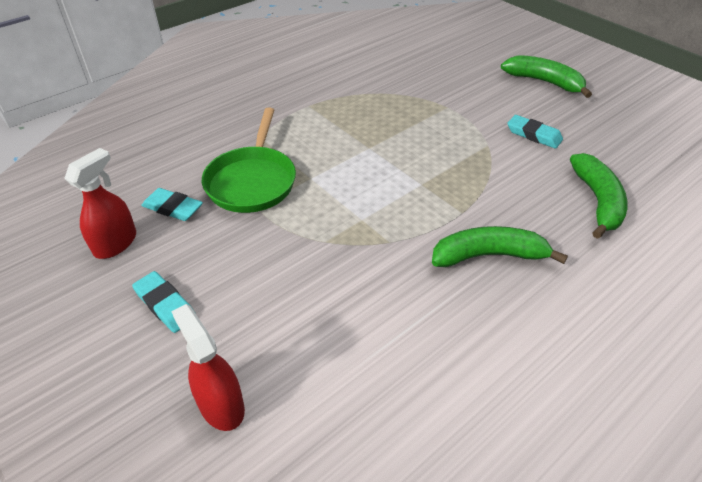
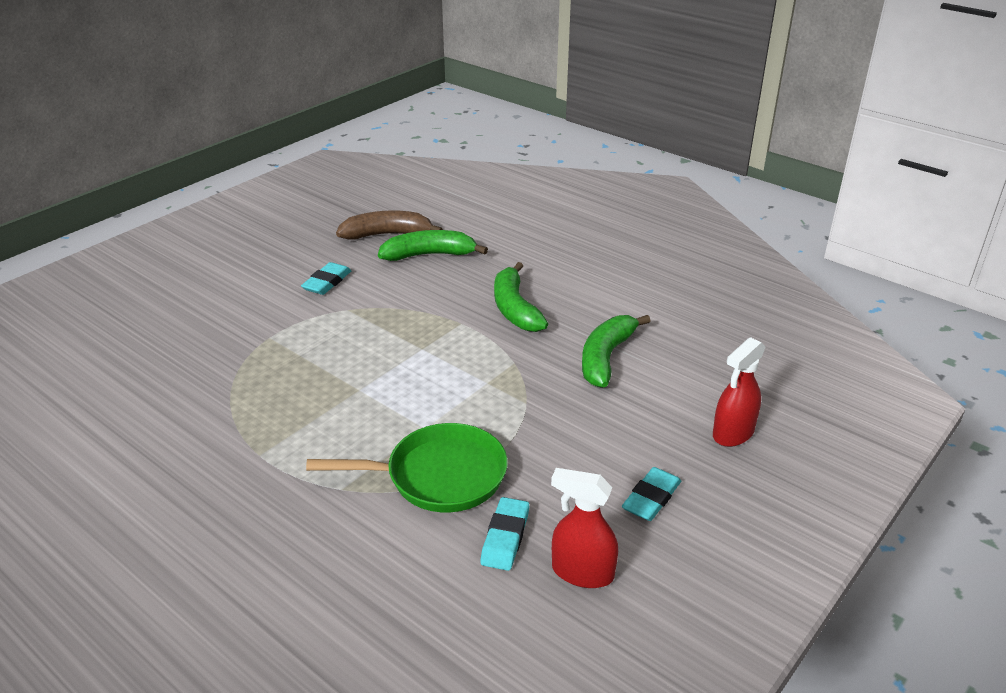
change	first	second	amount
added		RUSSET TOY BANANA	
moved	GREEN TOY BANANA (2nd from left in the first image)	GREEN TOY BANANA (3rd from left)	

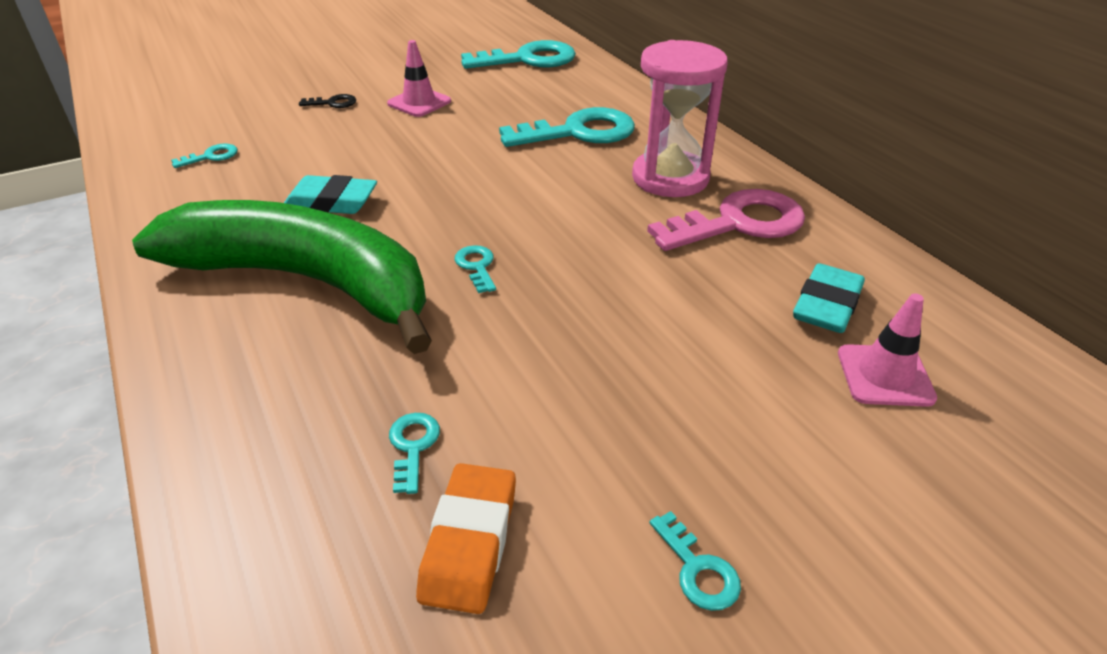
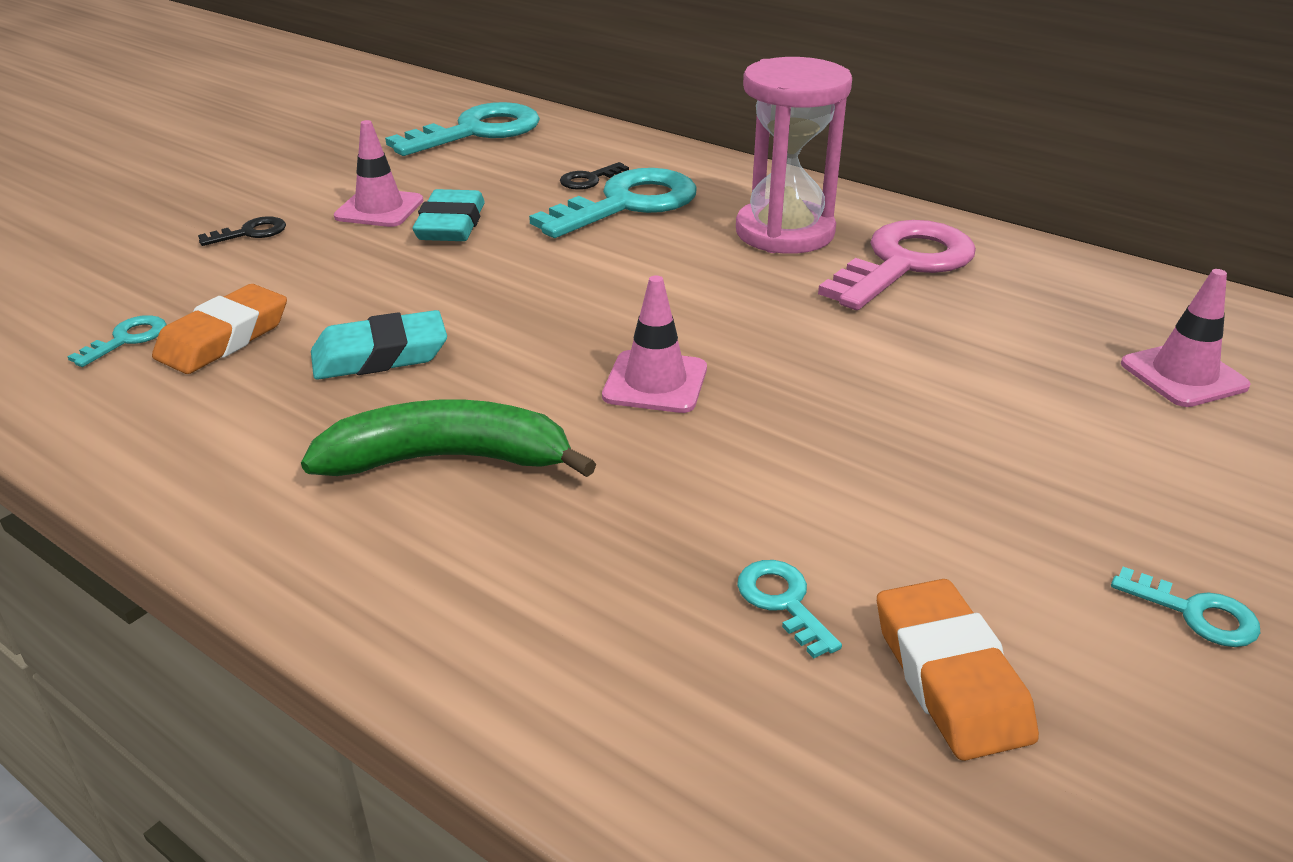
change	first	second	amount
added		ORANGE-COLOURED ERASER (1st from left)	
added		EBONY KEY (2nd from left)	
moved	TEAL ERASER (2nd from left)		
replaced	TEAL KEY (3rd from left)	ROSE-PINK ROAD CONE (2nd from left)	
resized	GREEN TOY BANANA		x0.55

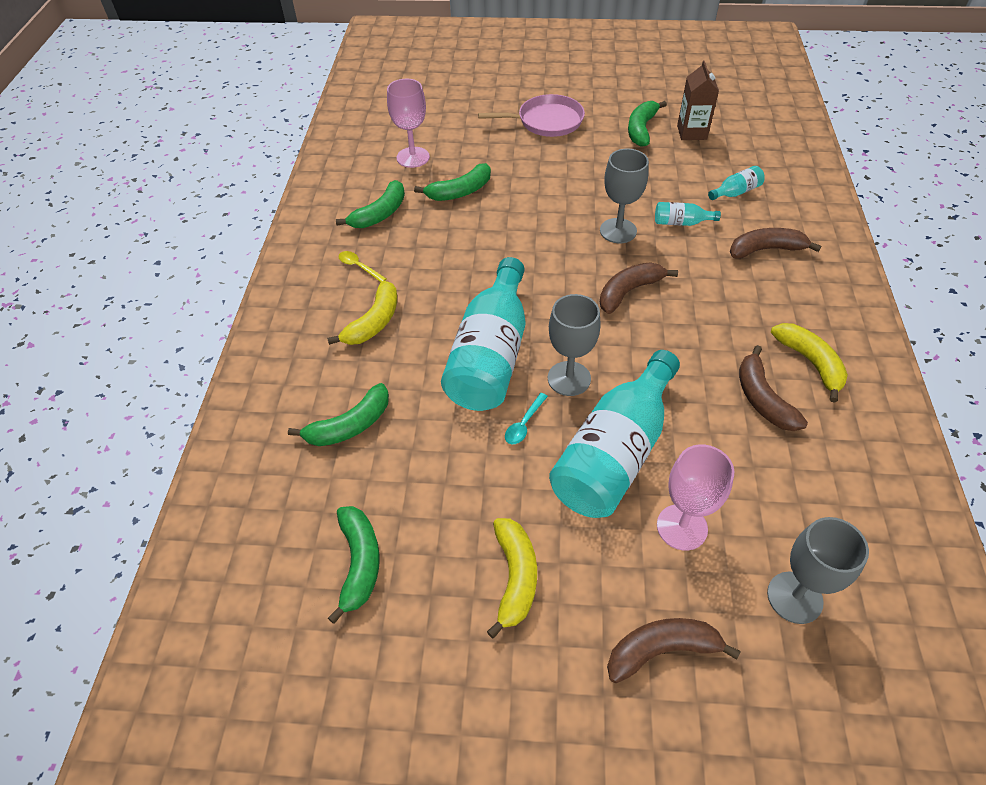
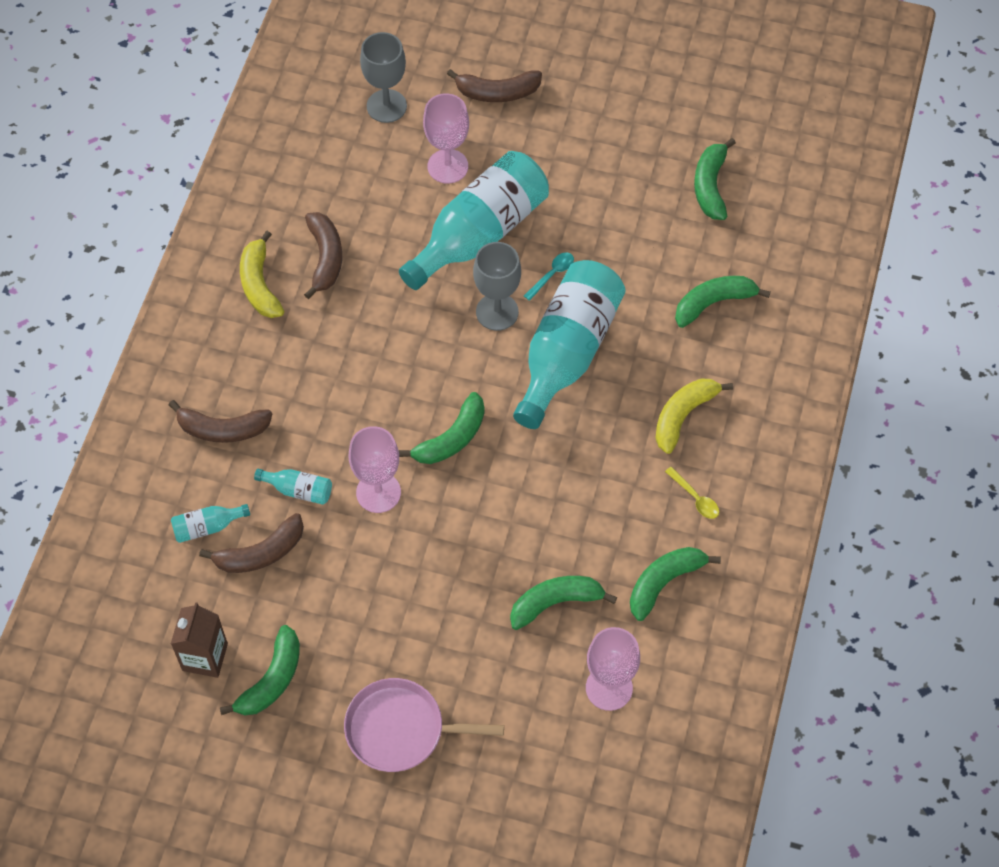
change	first	second	amount
removed	YELLOW TOY BANANA (2nd from left)		
added		GREEN TOY BANANA (2nd from left)	
moved	RUSSET TOY BANANA (1st from left in the first image)	RUSSET TOY BANANA (2nd from left)	
recoloured	GREY GOBLET (2nd from left)	ROSE-PINK GOBLET (1st from left)	

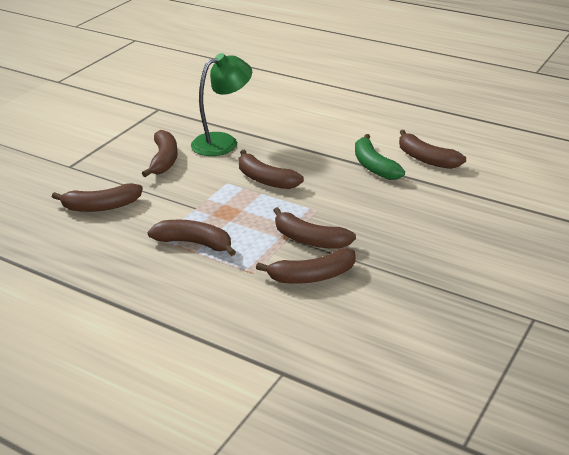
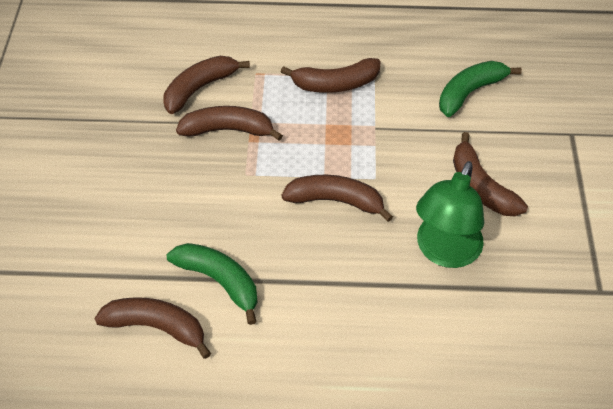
change	first	second	amount
recoloured	RUSSET TOY BANANA (1st from left)	GREEN TOY BANANA (2nd from left)	

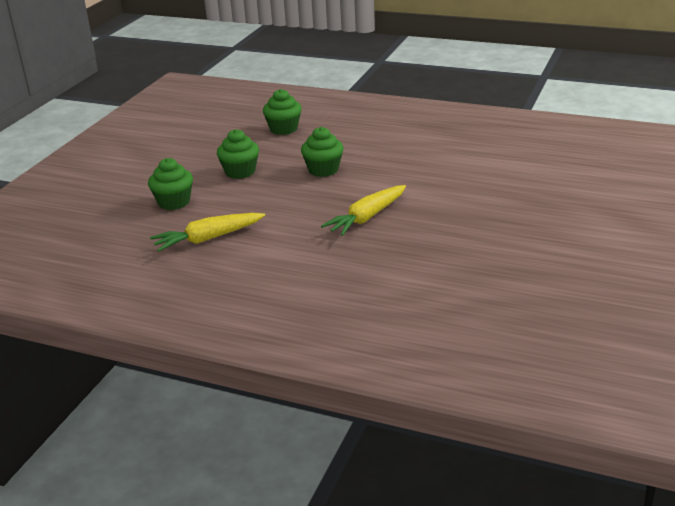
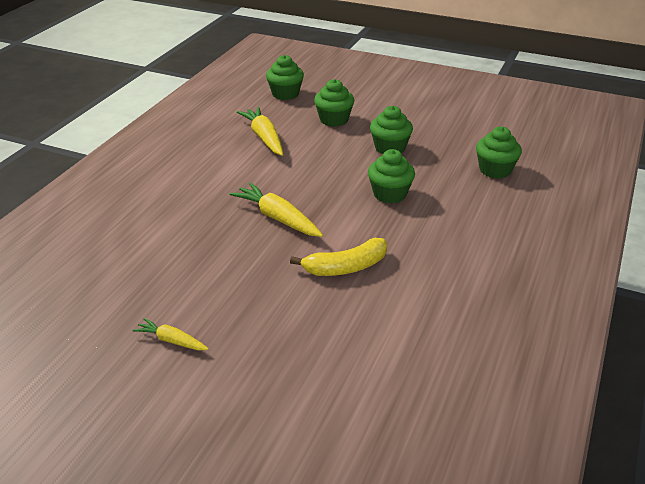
change	first	second	amount
added		YELLOW ROOT VEGETABLE (1st from left)	
added		GREEN FAIRY CAKE (1st from left)	
added		YELLOW TOY BANANA	

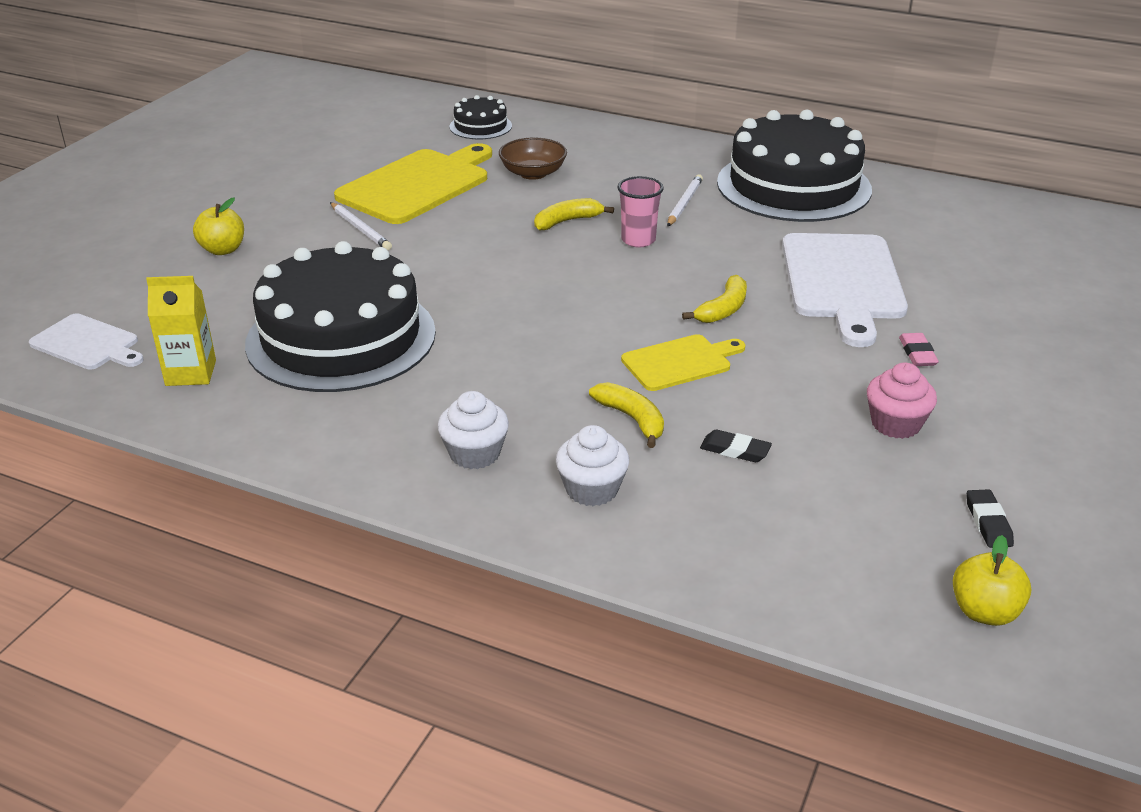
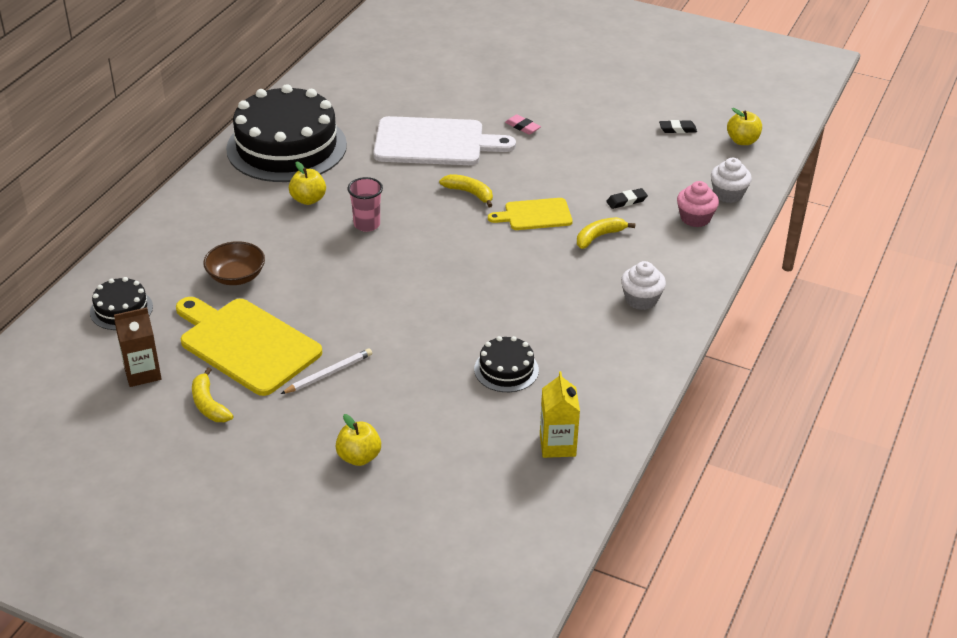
change	first	second	amount
removed	PURE WHITE CUTTING BOARD (1st from left)		
added		RUSSET MILK CARTON	
moved	YELLOW TOY BANANA (1st from left)		
moved	PURE WHITE FAIRY CAKE (2nd from left)		
moved	ROSE-PINK FAIRY CAKE		
replaced	PURE WHITE LEAD PENCIL (2nd from left)	YELLOW APPLE (1st from left)	
turned	YELLOW CUTTING BOARD (2nd from left)		75 degrees counterclockwise
turned	EBONY ERASER (1st from left)		45 degrees clockwise
turned	ROSE-PINK ERASER		45 degrees clockwise
resized	EBONY LAYER CAKE (1st from left in the first image)	EBONY LAYER CAKE (3rd from left)	x0.45

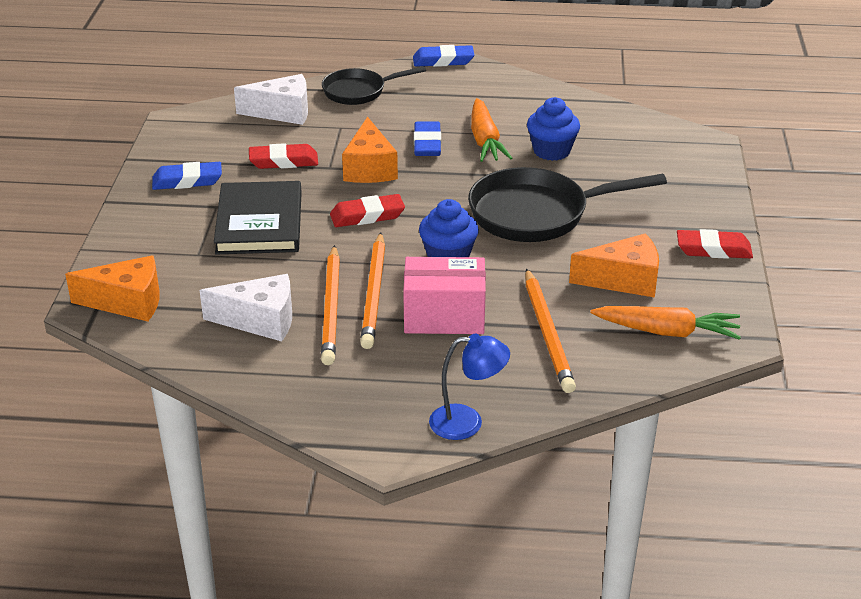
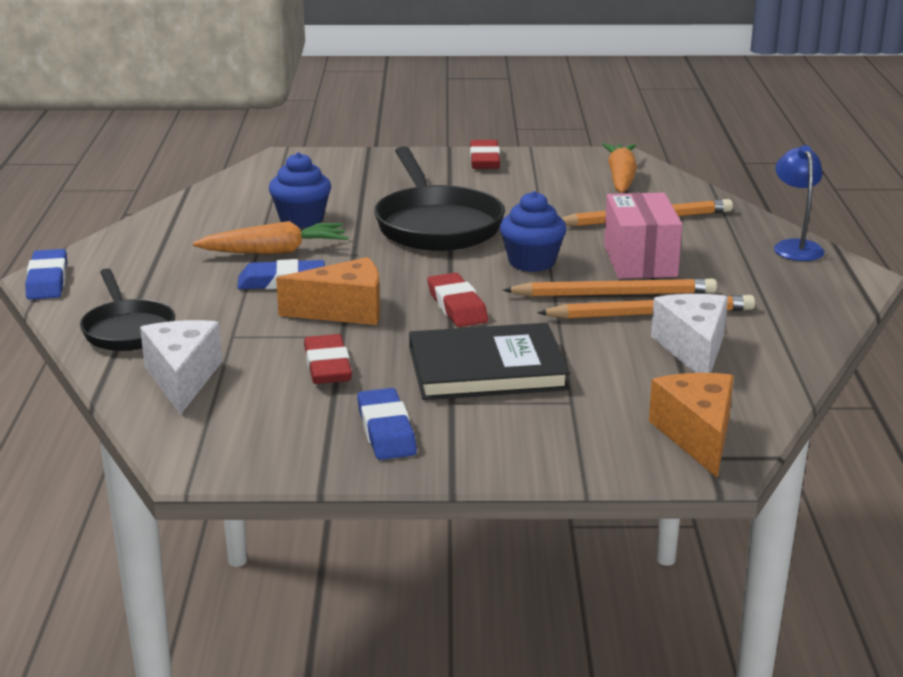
change	first	second	amount
removed	ORANGE-COLOURED PIECE OF CHEESE (3rd from left)		

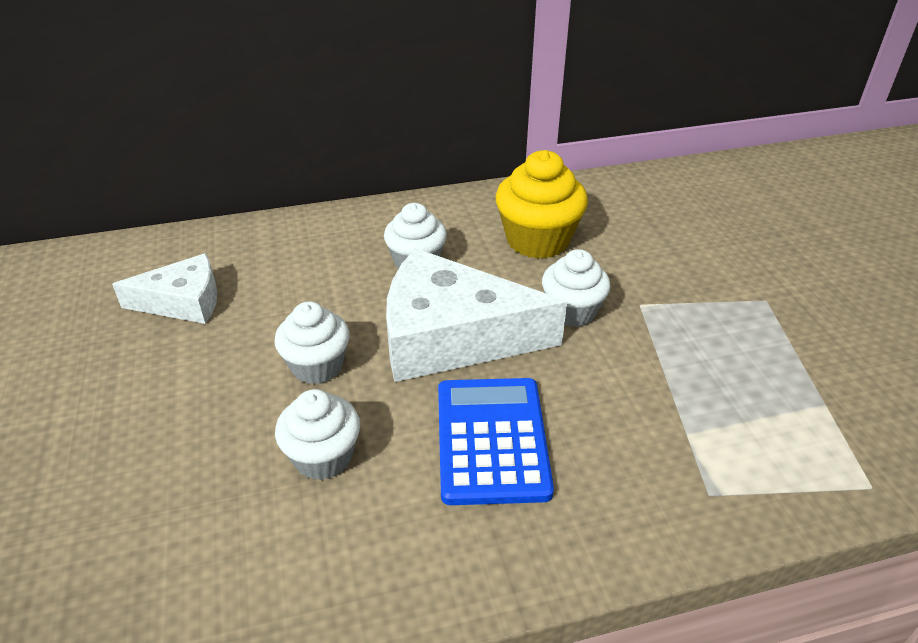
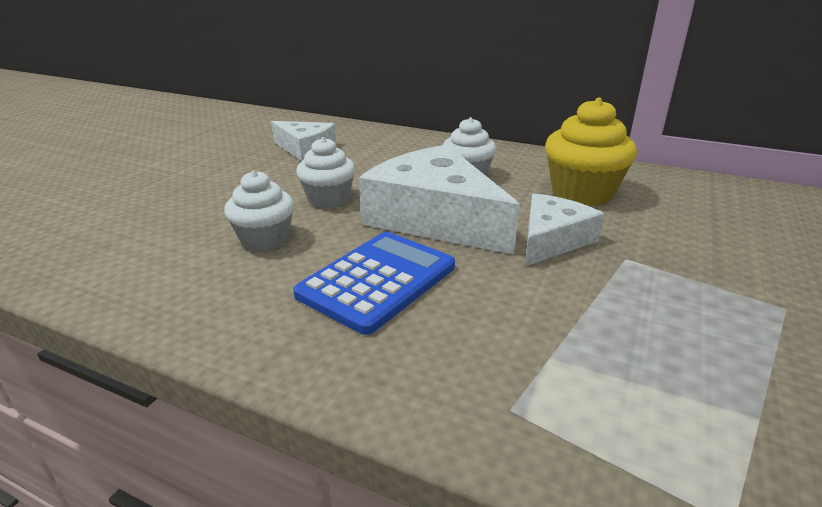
change	first	second	amount
replaced	PURE WHITE FAIRY CAKE (4th from left)	PURE WHITE PIECE OF CHEESE (3rd from left)	

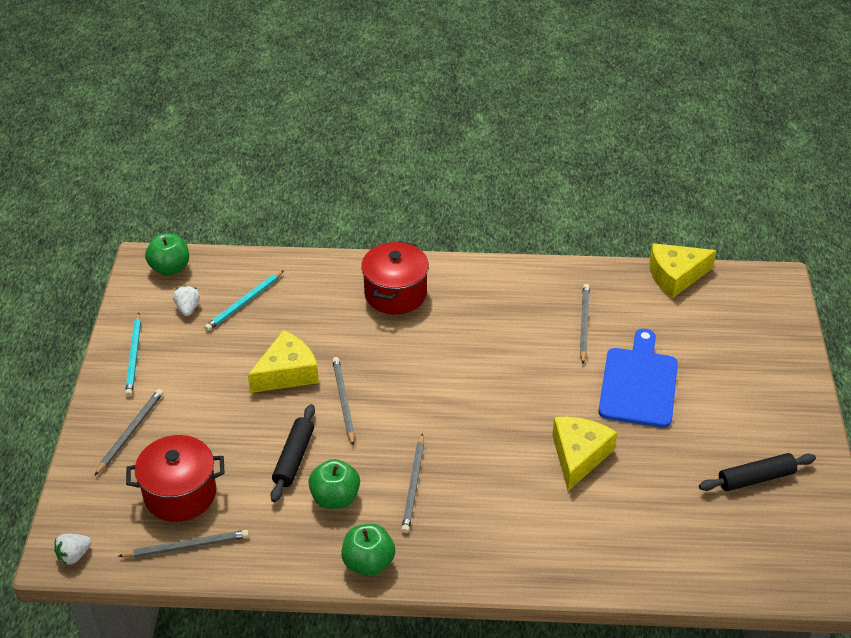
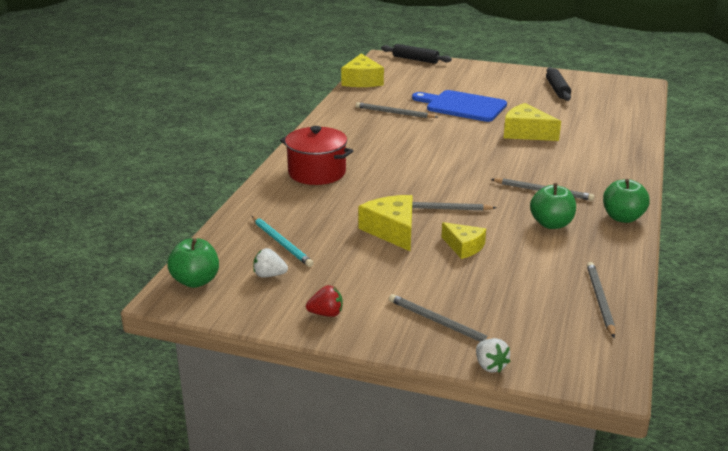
change	first	second	amount
removed	SCARLET COOKING POT (1st from left)		
added		YELLOW PIECE OF CHEESE (3rd from left)	
moved	PURE WHITE TOY STRAWBERRY (1st from left in the first image)	PURE WHITE TOY STRAWBERRY (2nd from left)	
moved	EBONY PASTRY ROLLER (1st from left)		
replaced	TEAL LEAD PENCIL (1st from left)	SCARLET TOY STRAWBERRY	

